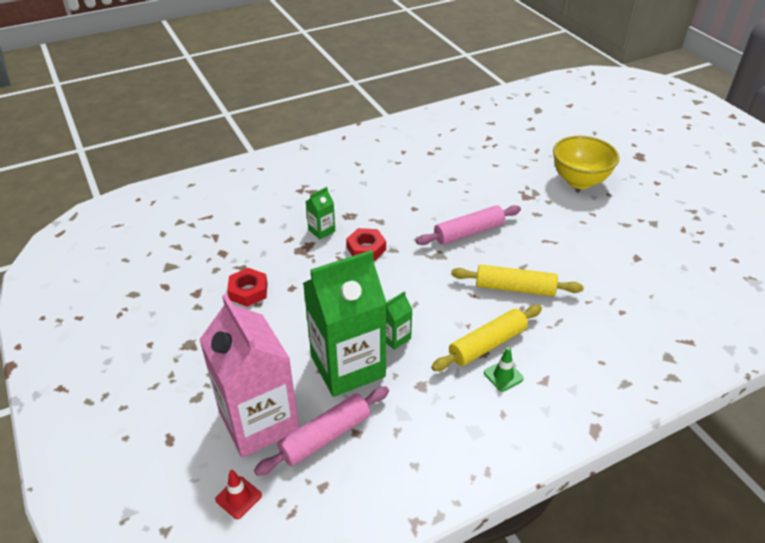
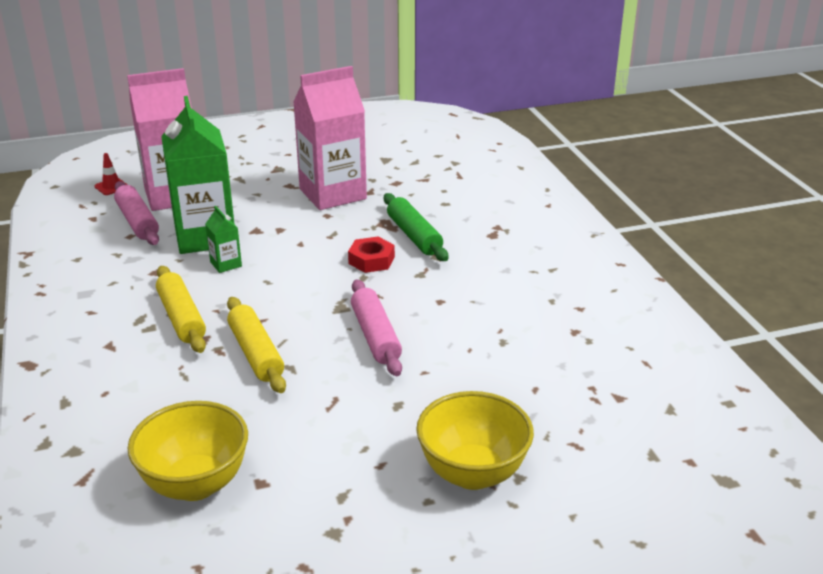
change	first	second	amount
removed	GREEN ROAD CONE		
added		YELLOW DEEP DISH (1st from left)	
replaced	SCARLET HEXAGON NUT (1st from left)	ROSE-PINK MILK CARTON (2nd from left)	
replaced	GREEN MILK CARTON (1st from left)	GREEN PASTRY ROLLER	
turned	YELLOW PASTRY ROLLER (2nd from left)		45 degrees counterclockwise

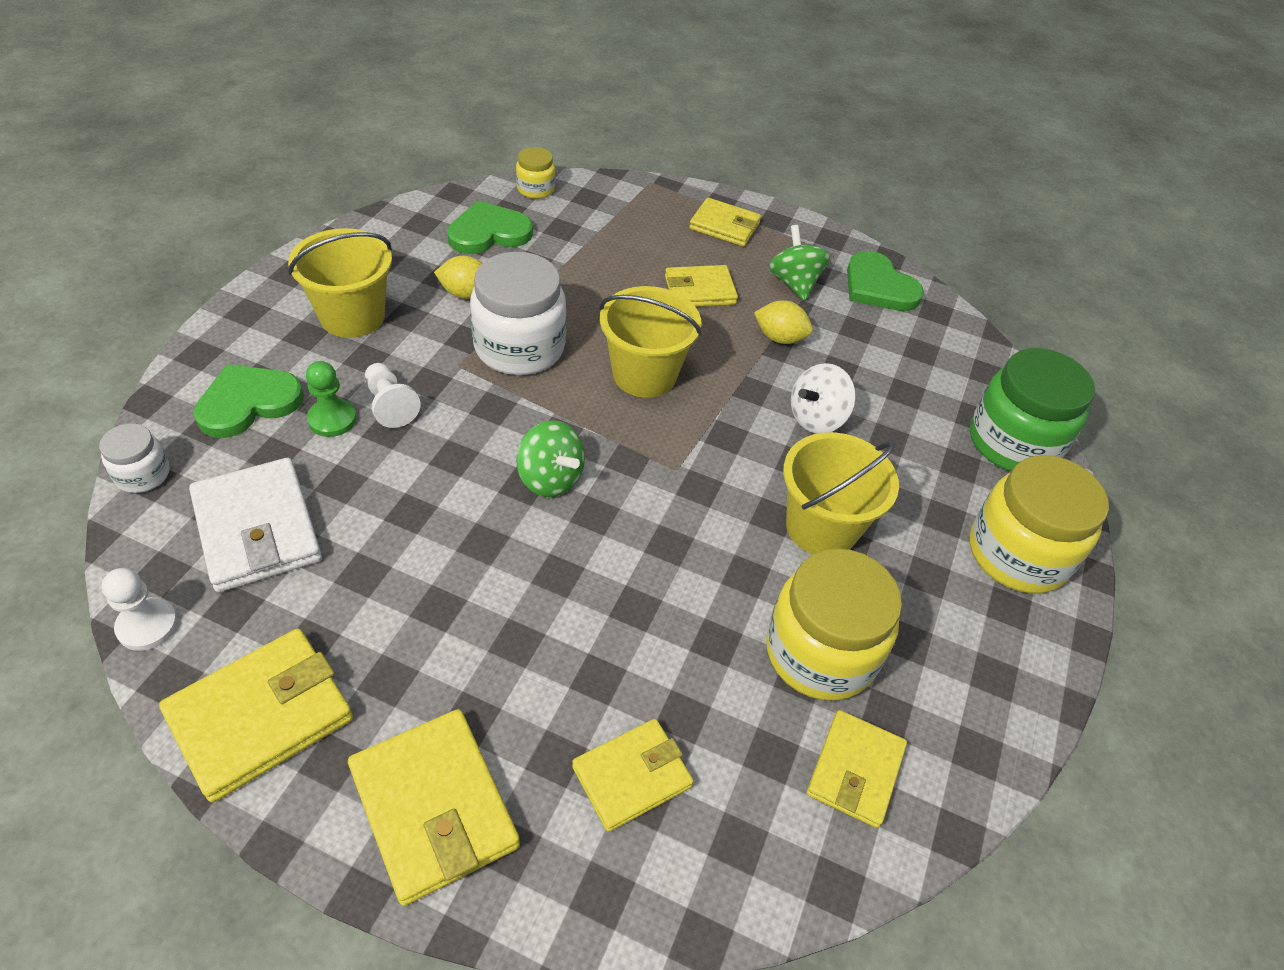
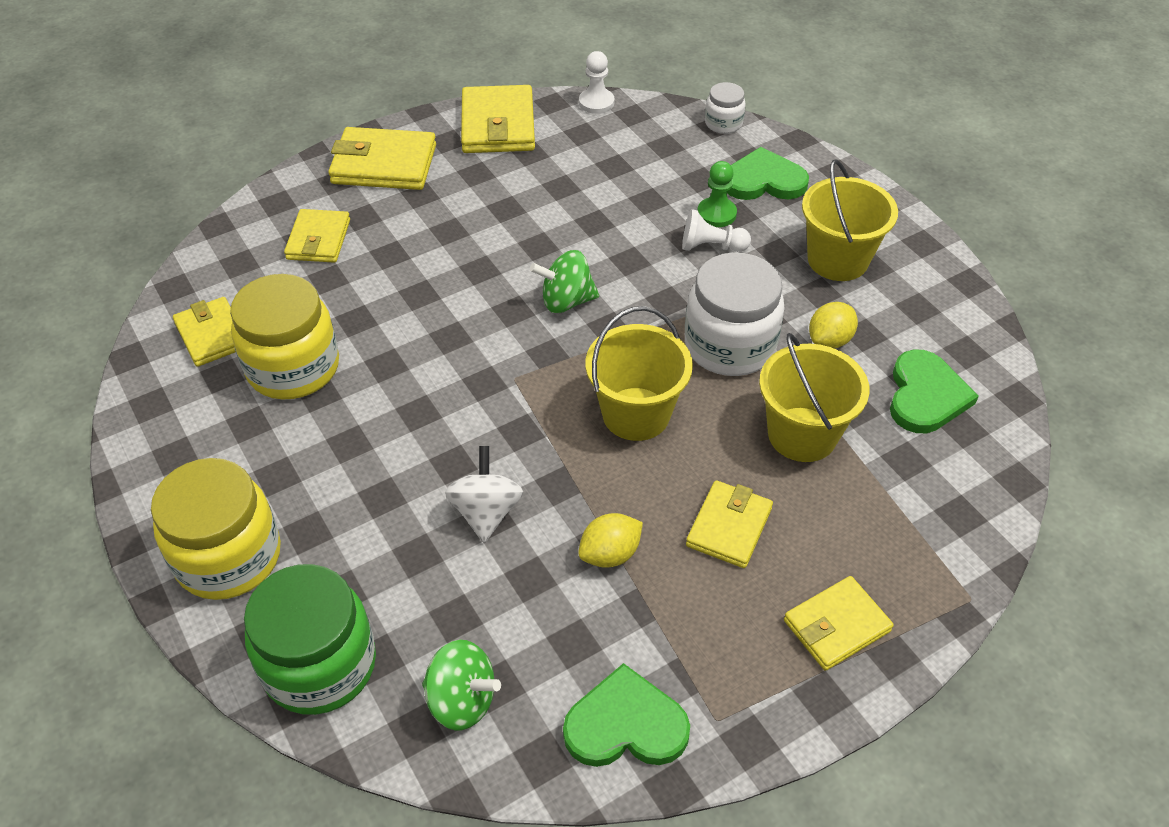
change	first	second	amount
removed	PURE WHITE WALLET		
removed	YELLOW PRESERVE JAR (1st from left)		
moved	GREEN TOY TOP (2nd from left in the first image)	GREEN TOY TOP (1st from left)	
moved	YELLOW BUCKET (3rd from left in the first image)	YELLOW BUCKET (2nd from left)	
turned	GREEN LOVE HEART (1st from left in the first image)	GREEN LOVE HEART (2nd from left)	90 degrees counterclockwise

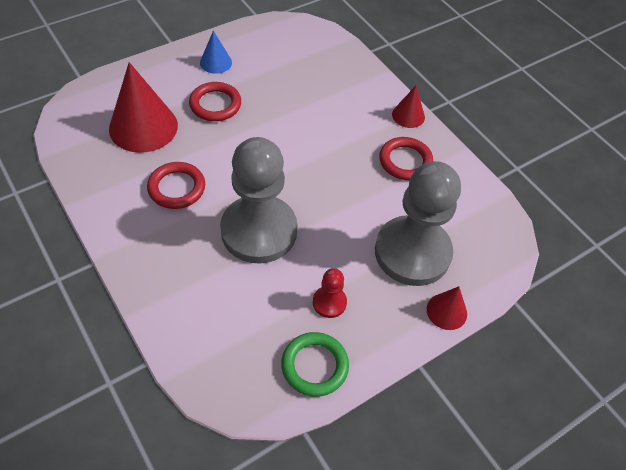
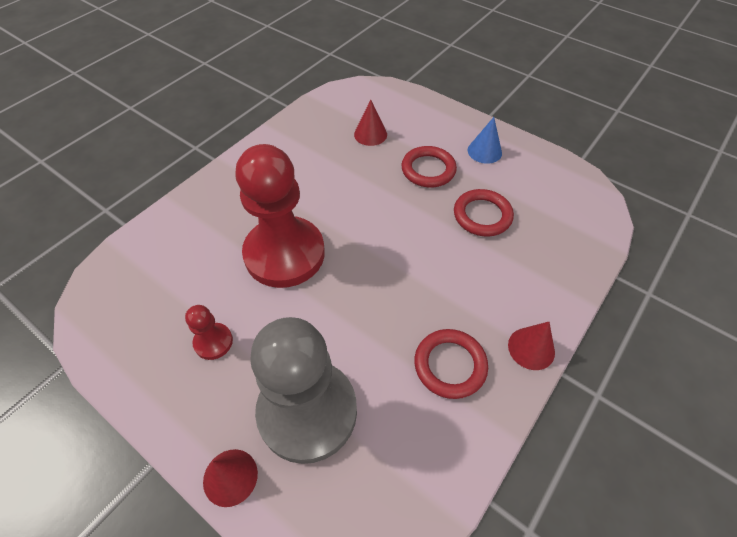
change	first	second	amount
removed	GREEN TORUS		
moved	SCARLET TORUS (1st from left in the first image)	SCARLET TORUS (3rd from left)	
recoloured	GREY GAME PAWN (1st from left)	SCARLET GAME PAWN (2nd from left)	
resized	SCARLET CONE (1st from left in the first image)	SCARLET CONE (2nd from left)	x0.51

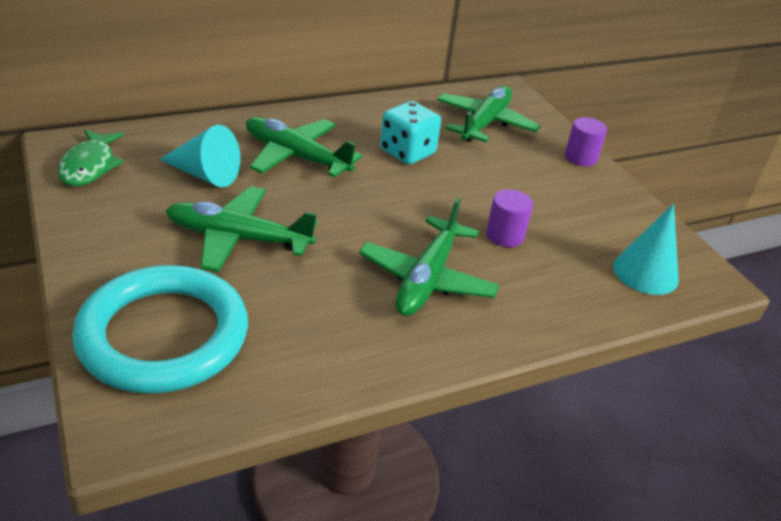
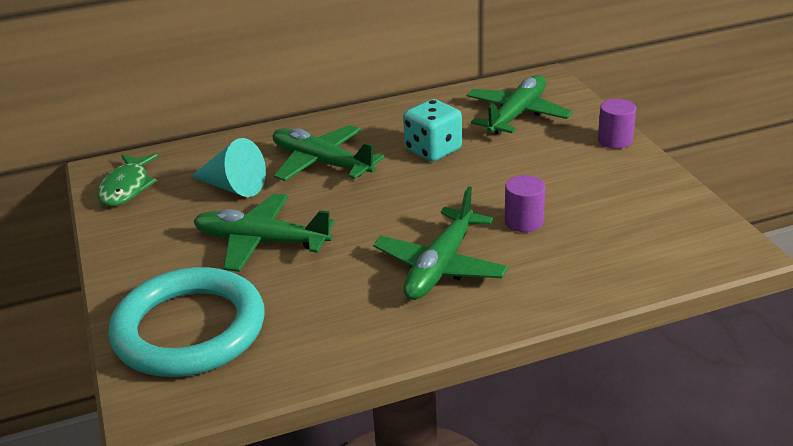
change	first	second	amount
removed	TEAL CONE (2nd from left)		

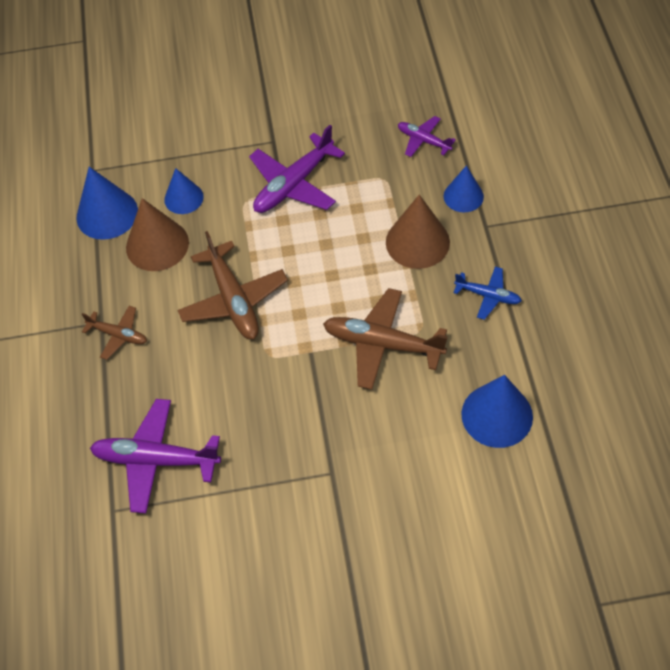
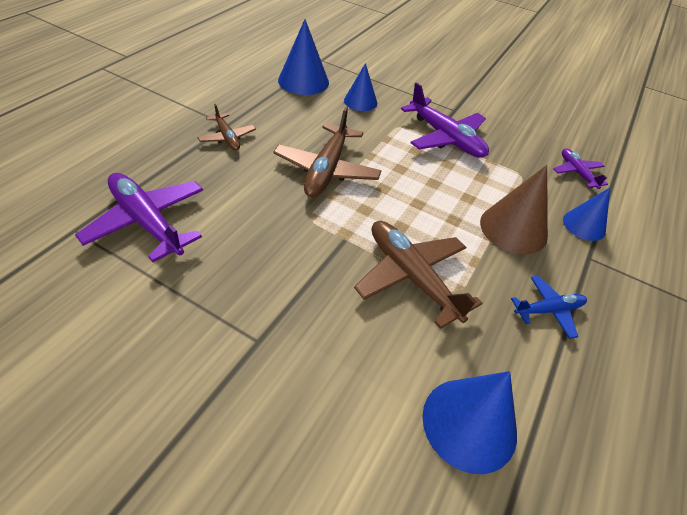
change	first	second	amount
removed	RUSSET CONE (1st from left)		
turned	ROYAL PURPLE PLANE (2nd from left)		120 degrees counterclockwise
turned	BLUE PLANE		75 degrees counterclockwise

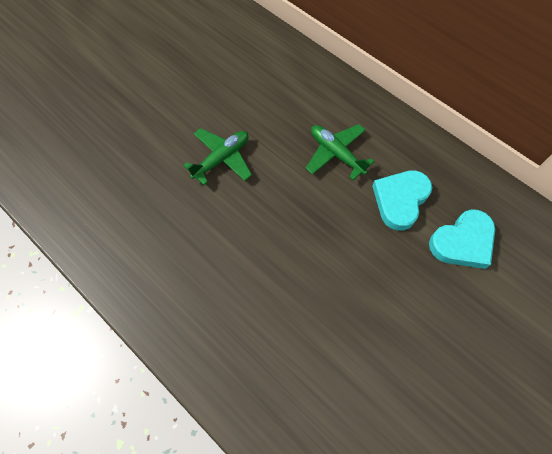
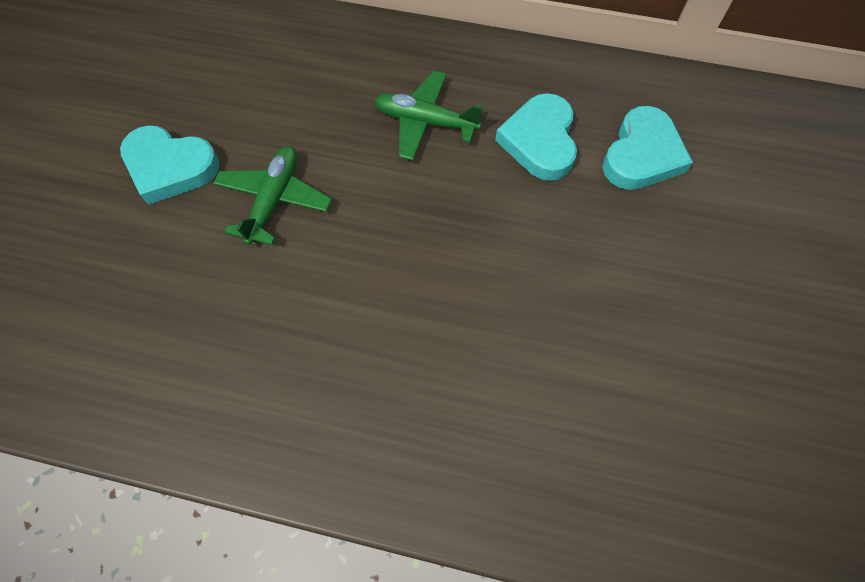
change	first	second	amount
added		TEAL LOVE HEART (1st from left)	

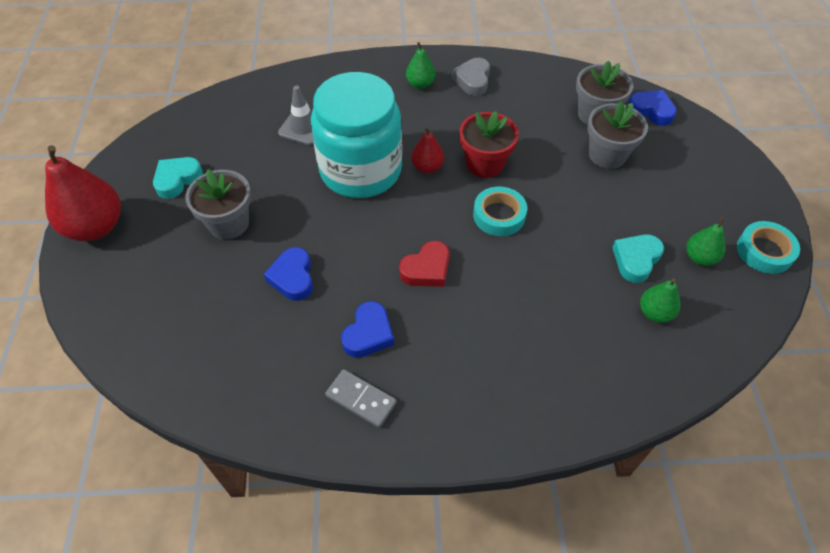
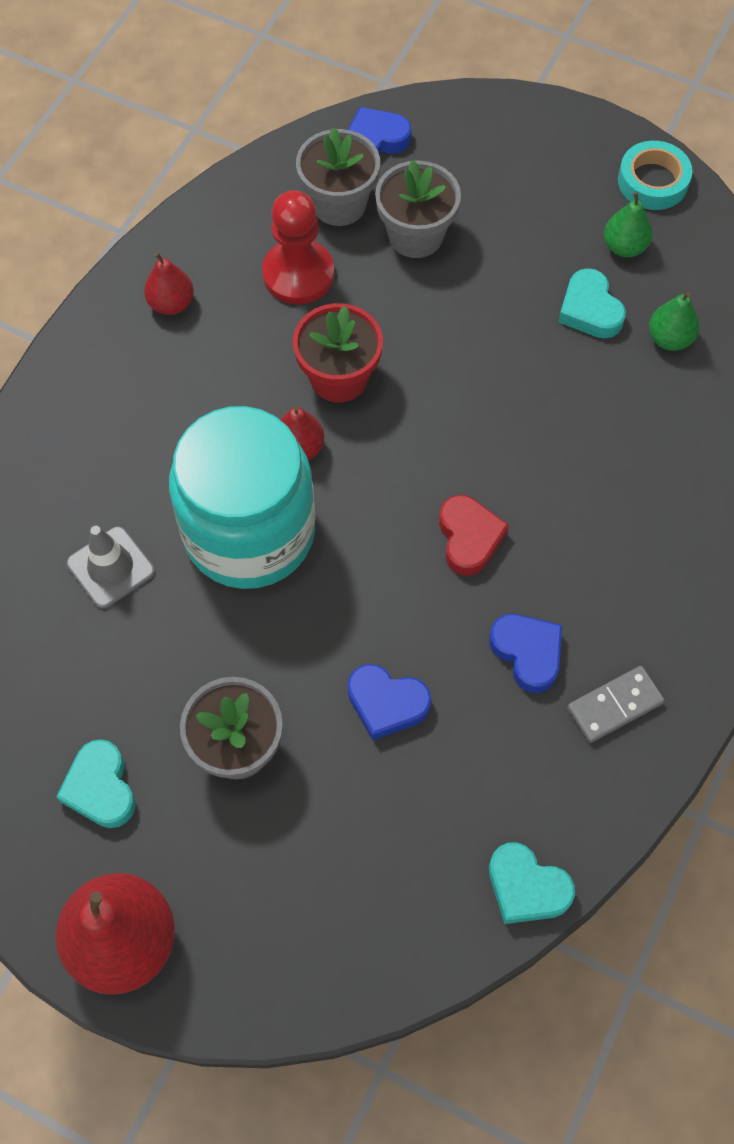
change	first	second	amount
removed	GREEN PEAR (1st from left)		
removed	TEAL ROLL OF TAPE (1st from left)		
added		SCARLET GAME PAWN	
added		TEAL LOVE HEART (2nd from left)	
replaced	GREY LOVE HEART	SCARLET PEAR (2nd from left)	

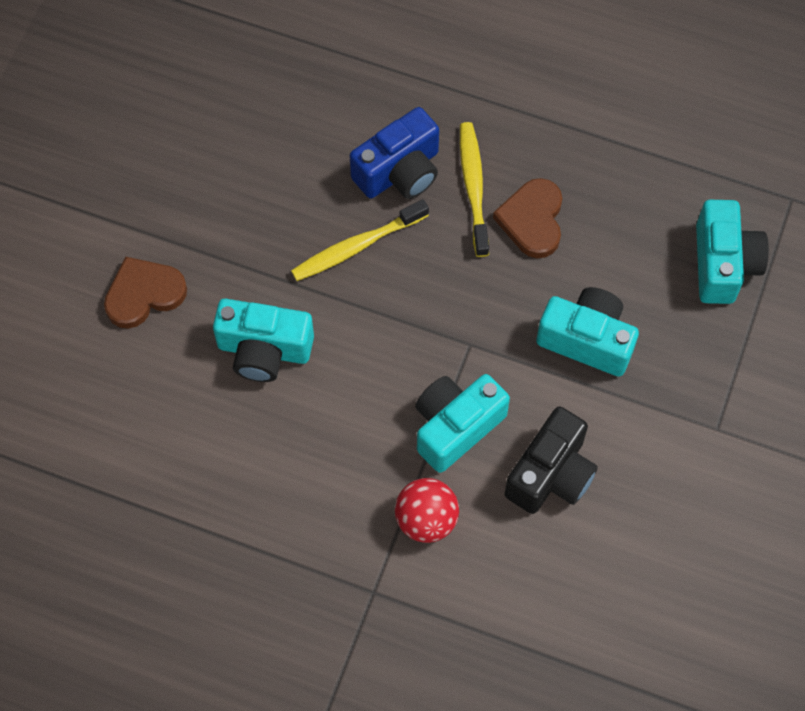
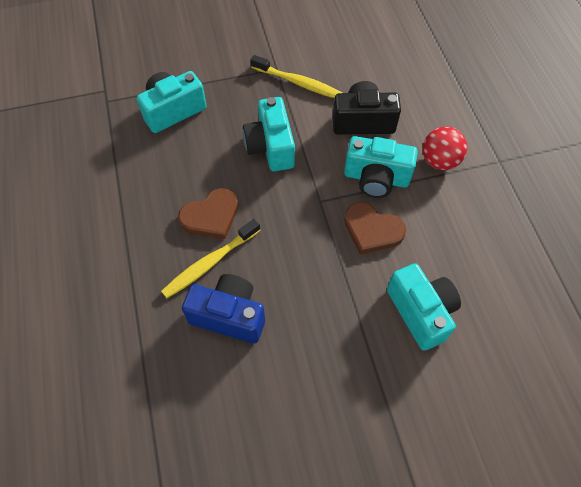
change	first	second	amount
moved	RUSSET LOVE HEART (1st from left in the first image)	RUSSET LOVE HEART (2nd from left)	
moved	YELLOW DENTAL BRUSH (1st from left in the first image)	YELLOW DENTAL BRUSH (2nd from left)	

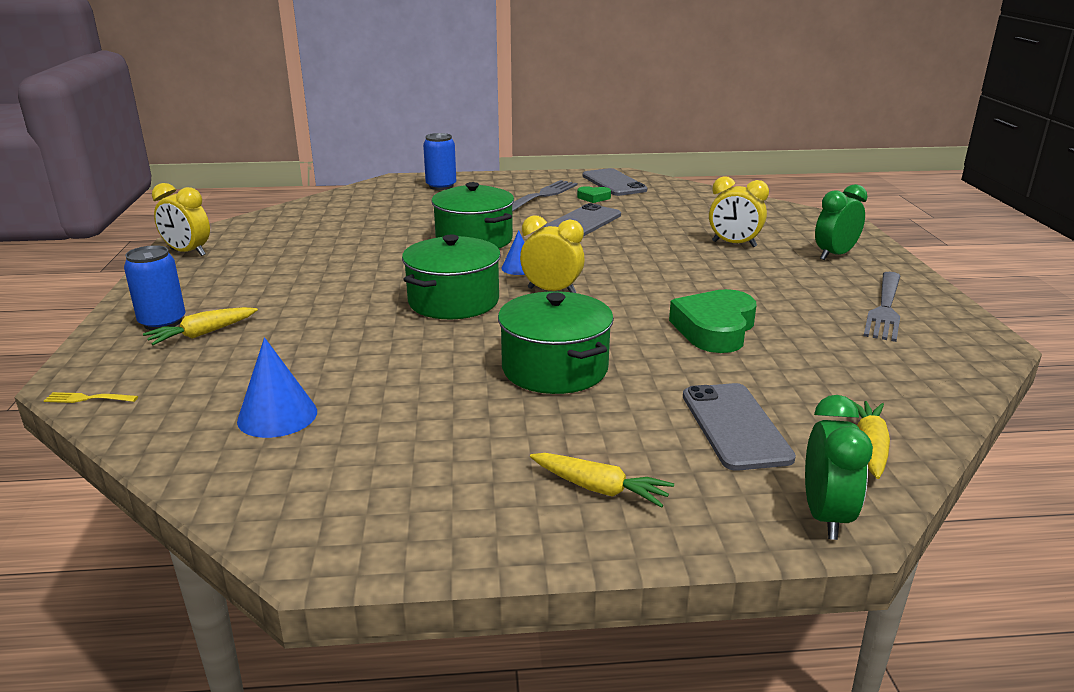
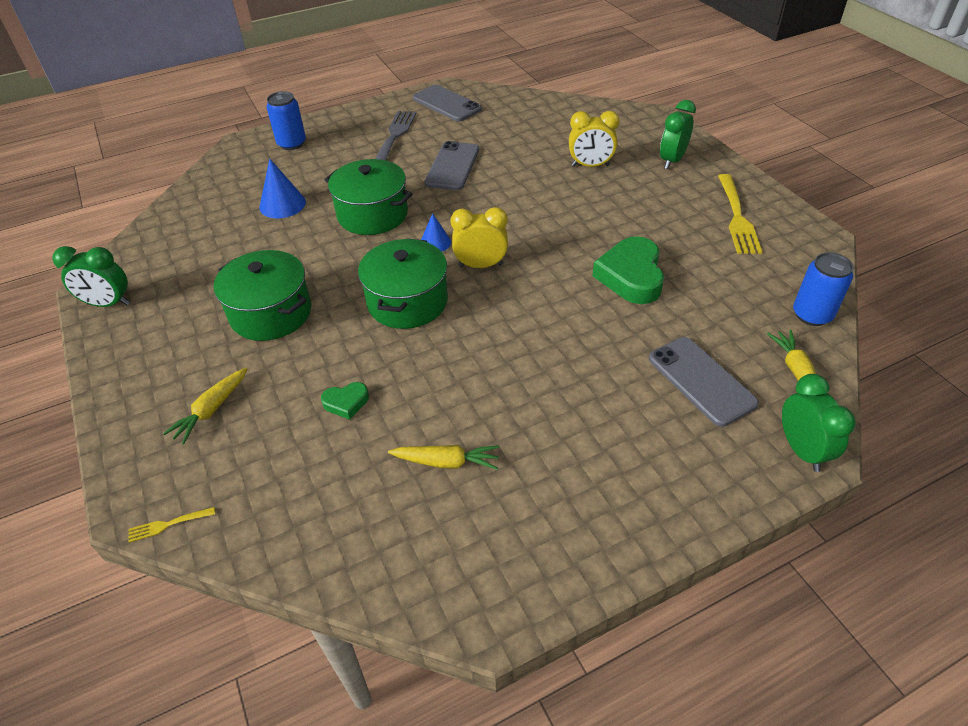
change	first	second	amount
moved	BLUE SODA CAN (1st from left in the first image)	BLUE SODA CAN (2nd from left)	
moved	BLUE CONE (1st from left)		
moved	GREEN COOKING POT (3rd from left in the first image)	GREEN COOKING POT (1st from left)	
moved	YELLOW ROOT VEGETABLE (2nd from left)		
moved	GREEN LOVE HEART (1st from left)		
recoloured	YELLOW ALARM CLOCK (1st from left)	GREEN ALARM CLOCK (1st from left)	
recoloured	GREY TABLE FORK (2nd from left)	YELLOW TABLE FORK (2nd from left)	

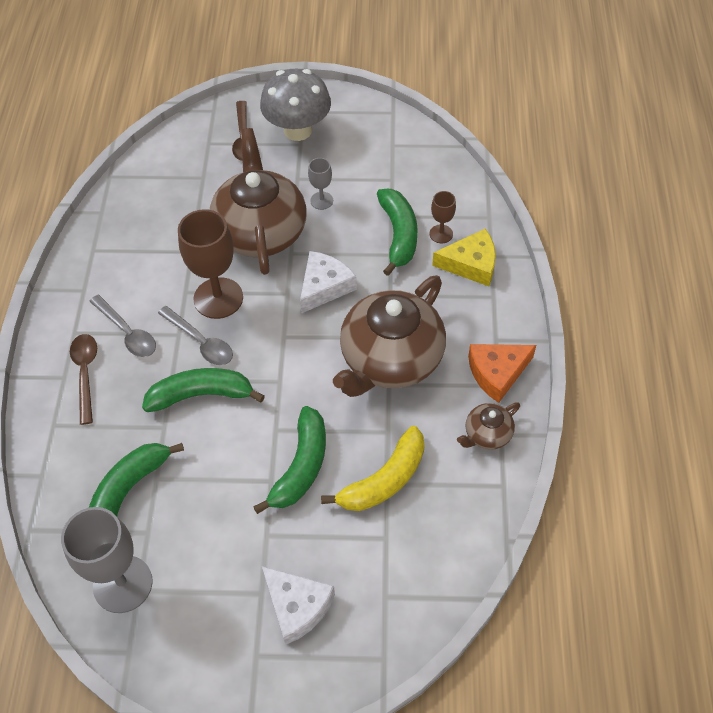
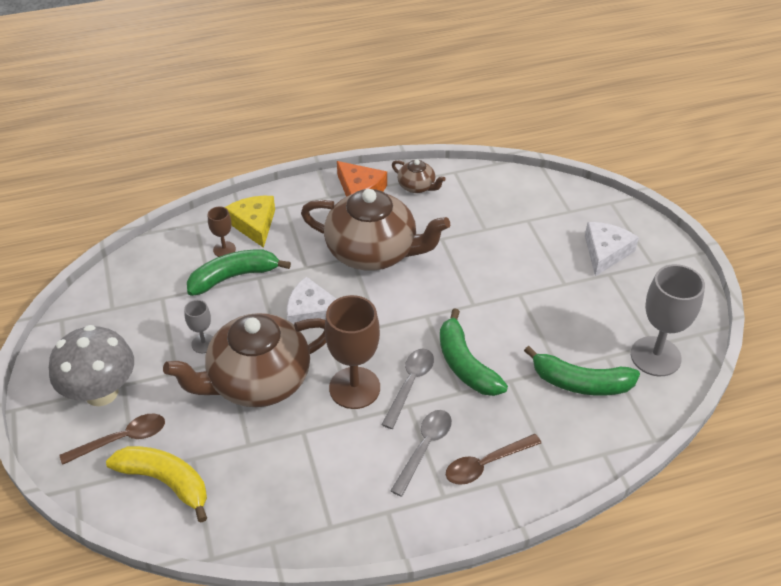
change	first	second	amount
removed	GREEN TOY BANANA (3rd from left)		
moved	YELLOW TOY BANANA		

